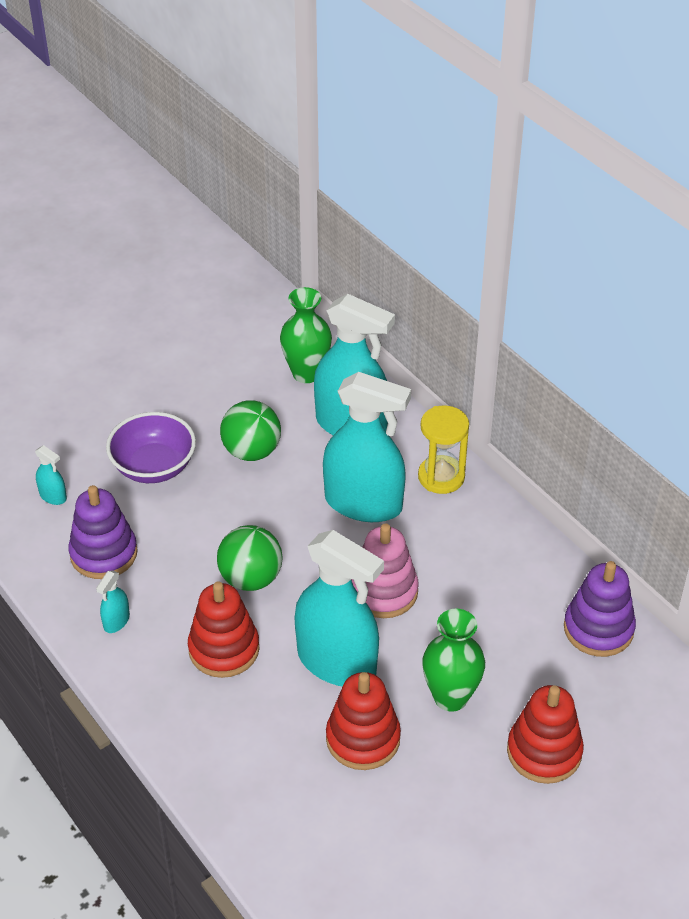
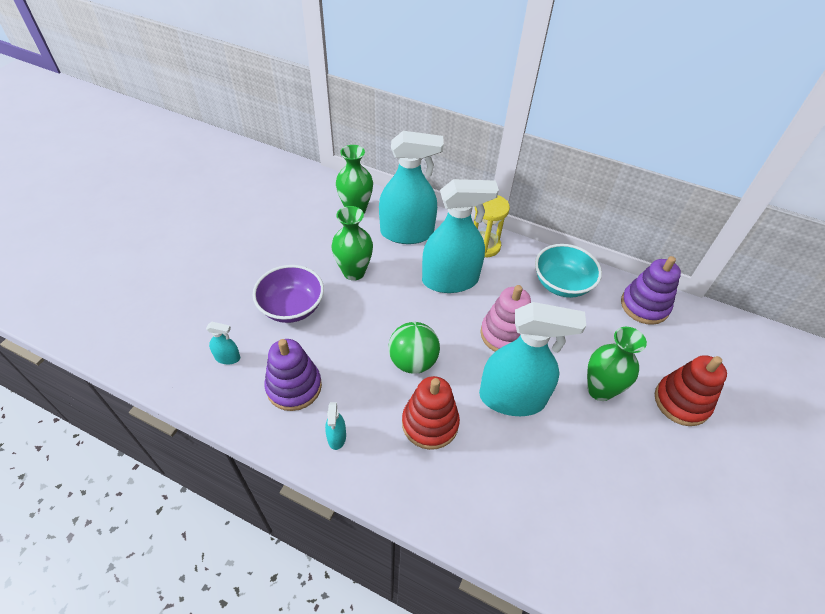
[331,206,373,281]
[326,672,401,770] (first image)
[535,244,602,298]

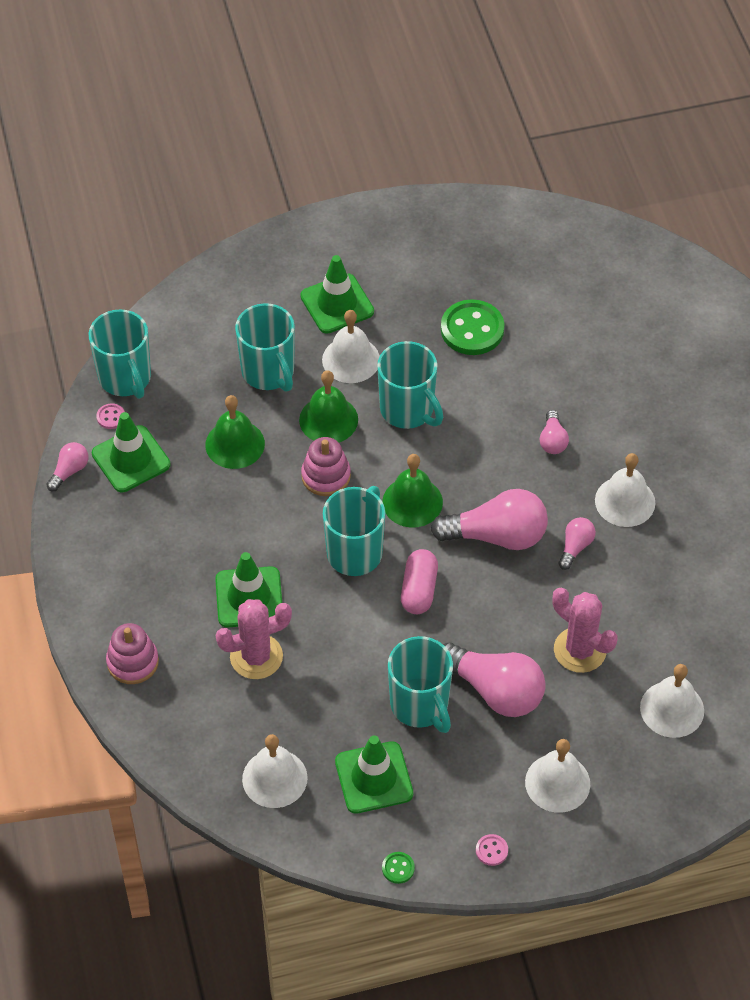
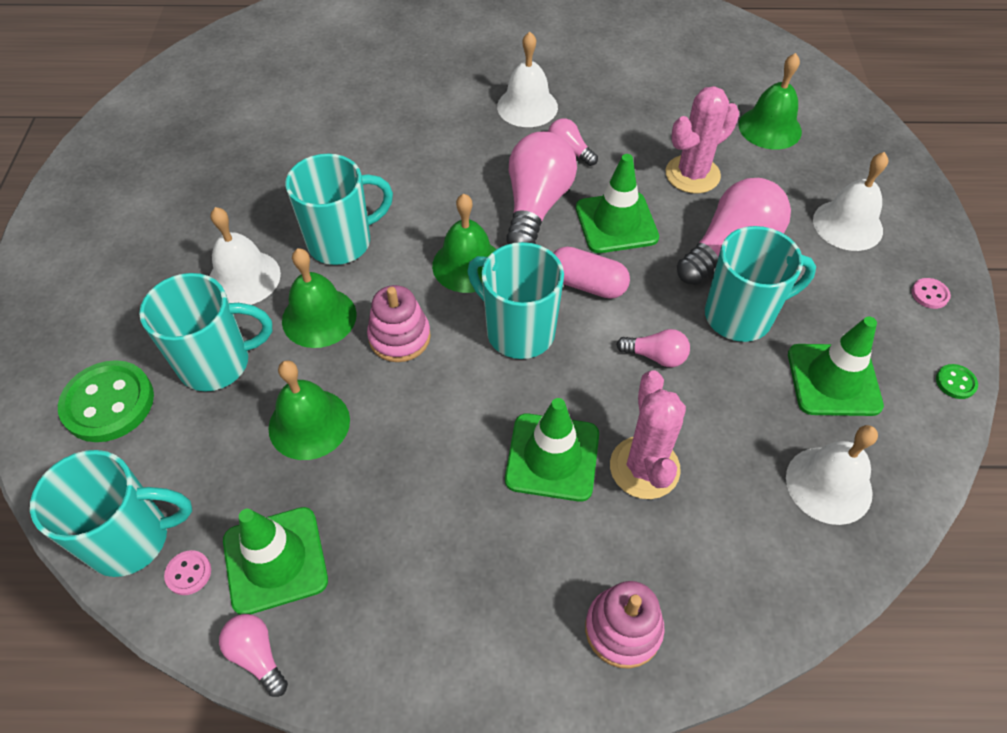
[576,154,659,253]
[58,360,154,442]
[616,329,690,367]
[739,53,802,150]

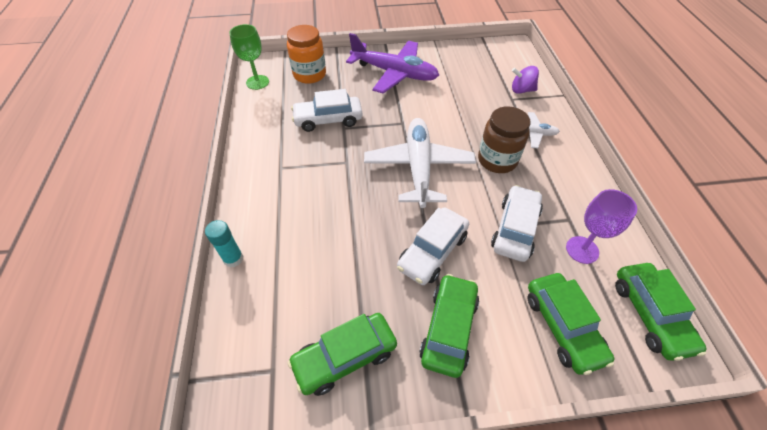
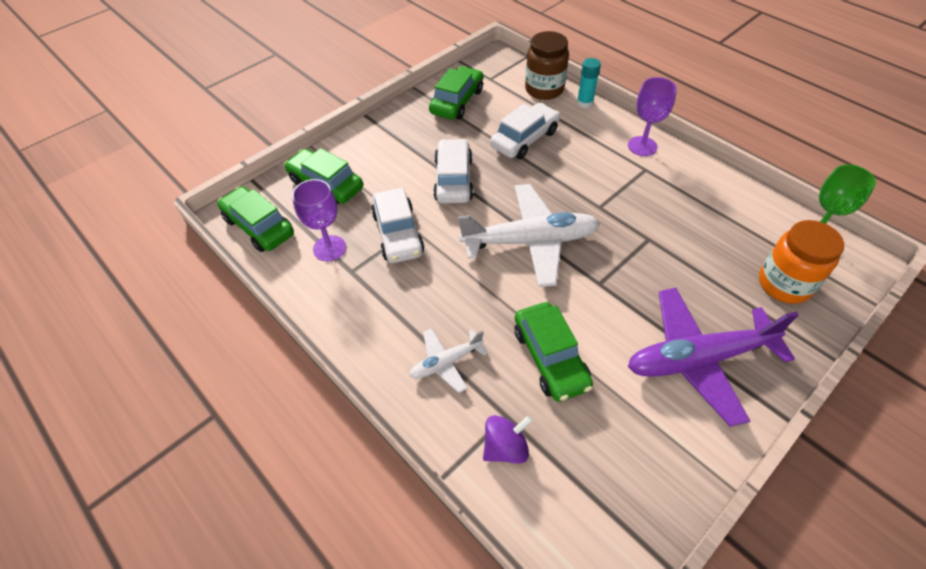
[490,103,560,159]
[458,184,600,287]
[515,302,593,402]
[525,31,569,100]
[628,77,677,156]

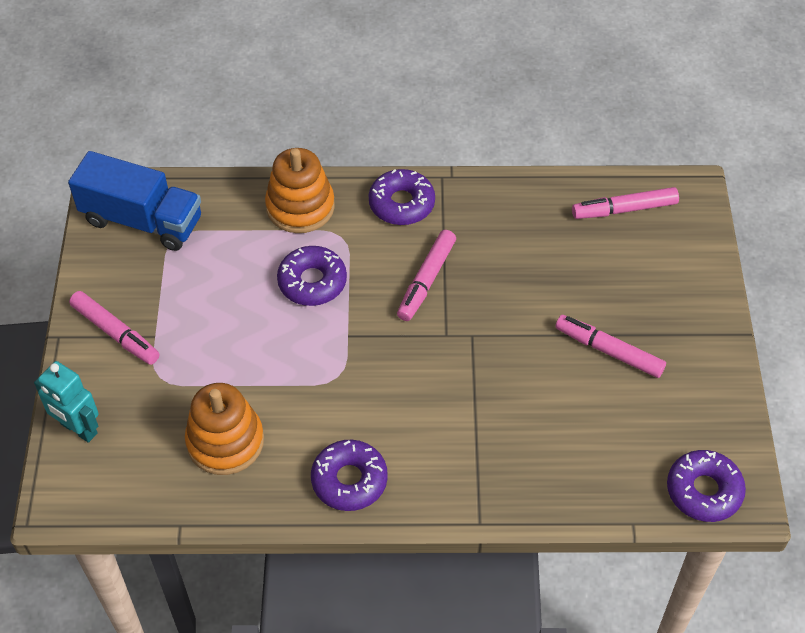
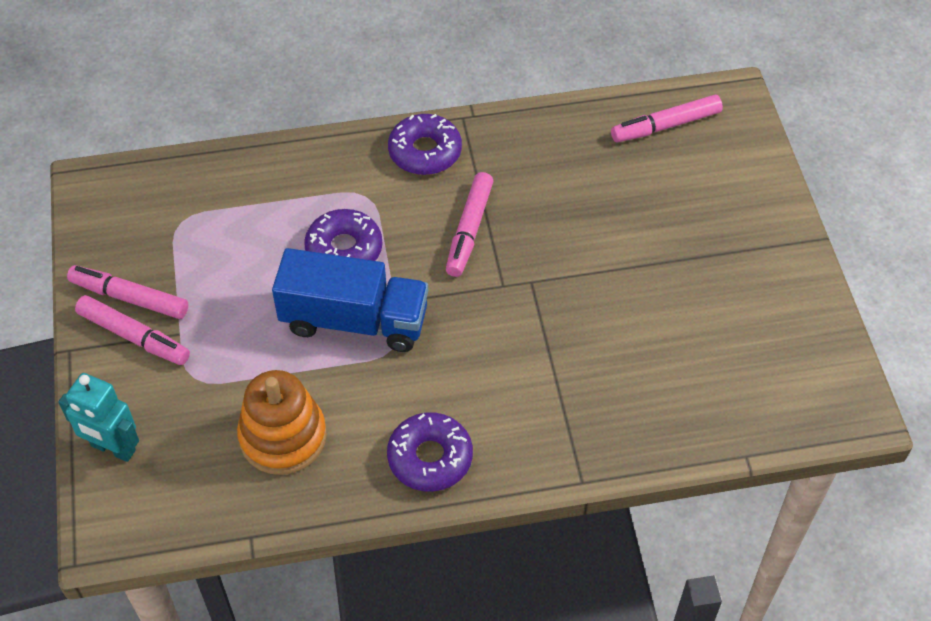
[272,248,428,352]
[265,148,335,233] (first image)
[67,265,189,319]
[667,450,746,522] (first image)

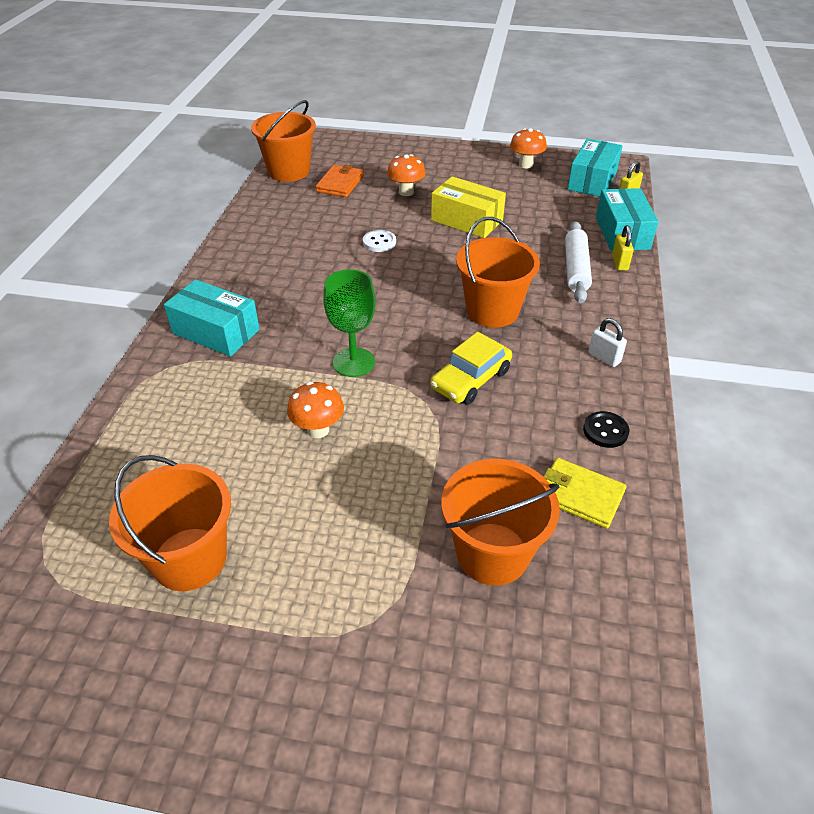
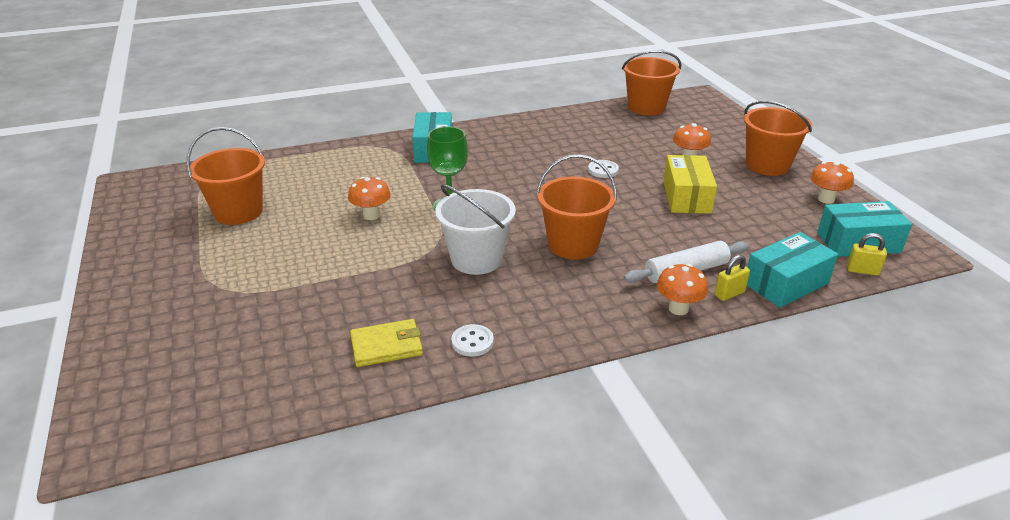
[316,164,364,197] (first image)
[435,184,516,275]
[744,101,812,176]
[350,319,423,367]
[452,324,494,357]
[589,318,627,367] (first image)
[657,264,708,315]

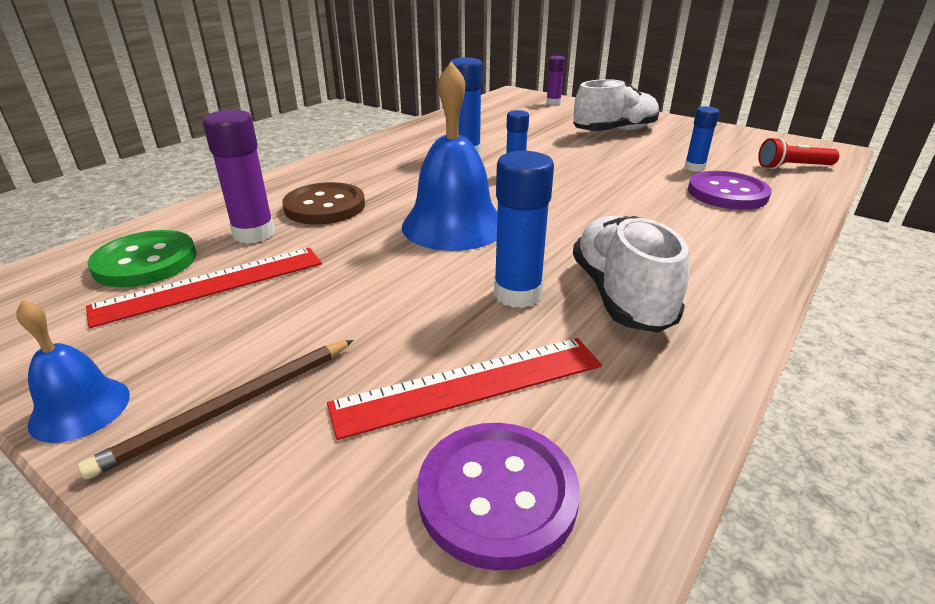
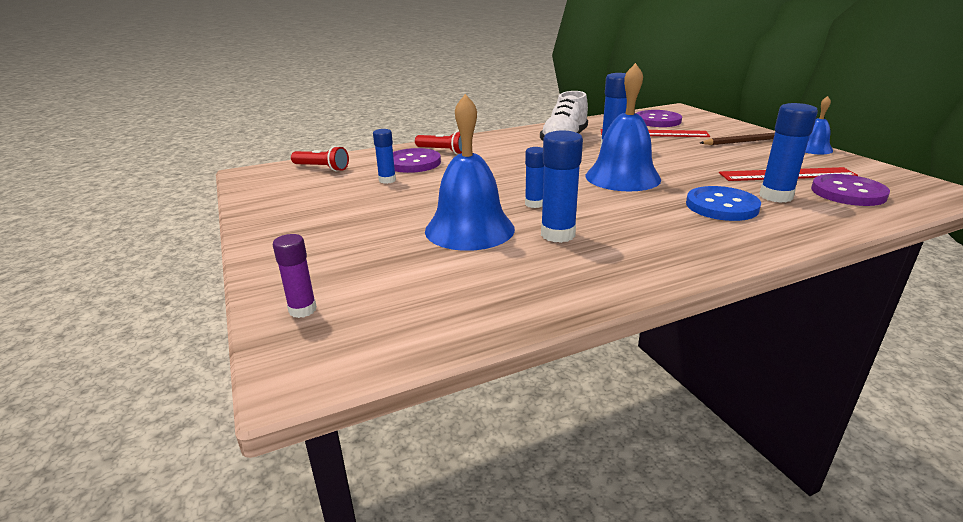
[811,174,890,206]
[759,103,818,203]
[686,186,761,221]
[573,79,659,131] (first image)
[415,131,462,155]
[425,94,515,251]

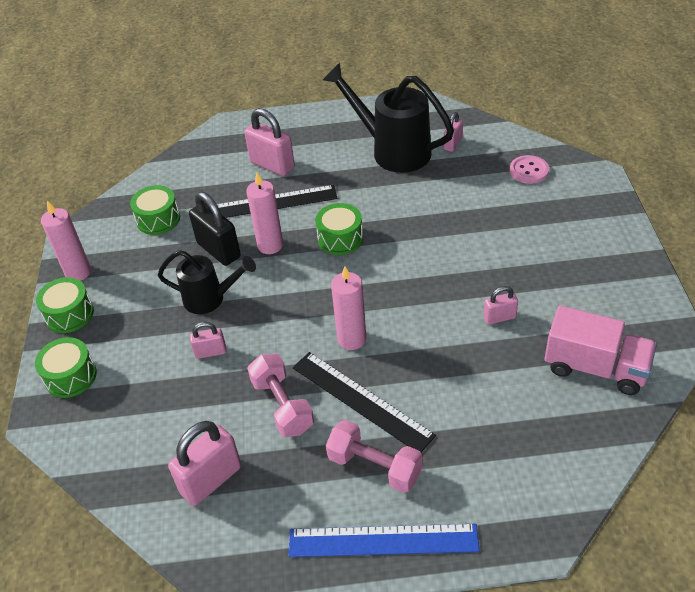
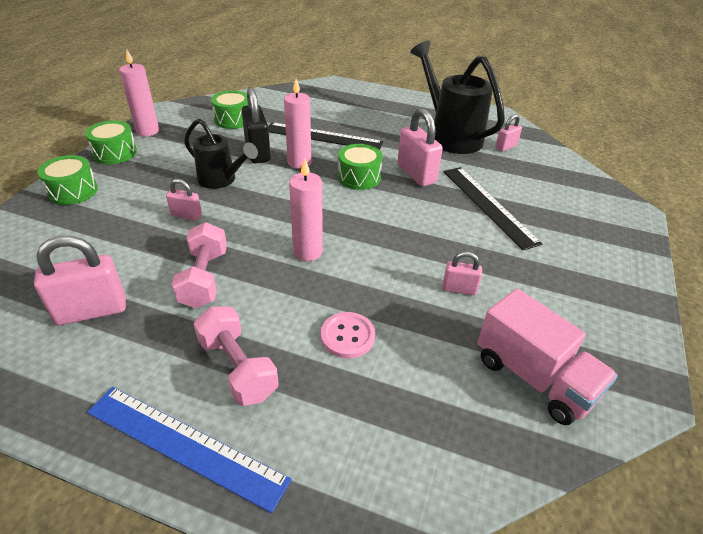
[397,108,443,186]
[444,167,542,250]
[321,312,375,358]

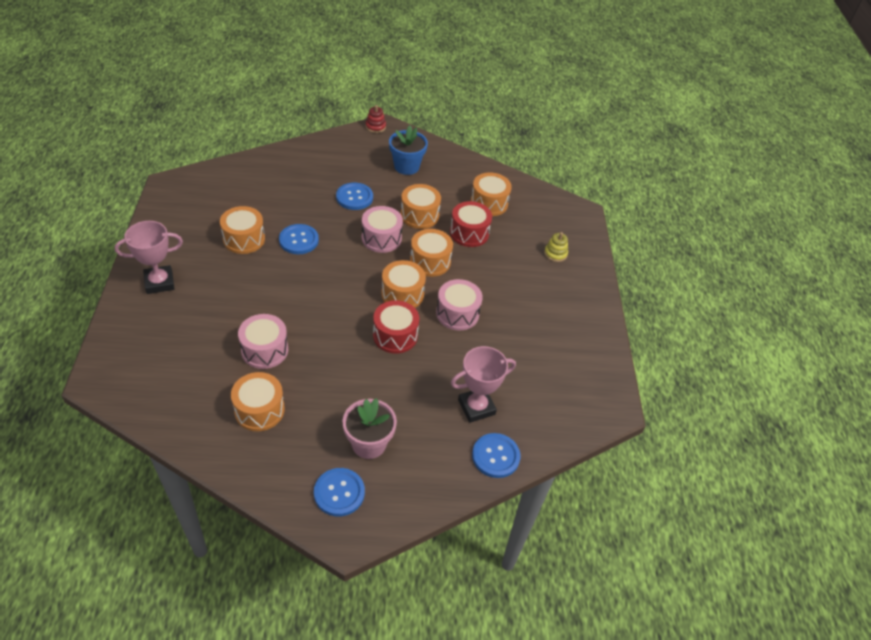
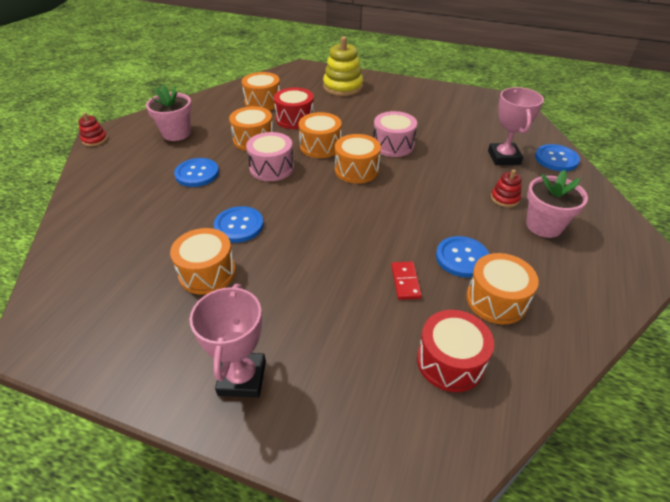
[391,262,422,300]
[436,236,489,278]
[417,310,494,392]
[146,85,192,141]
[323,36,363,96]
[491,169,522,207]

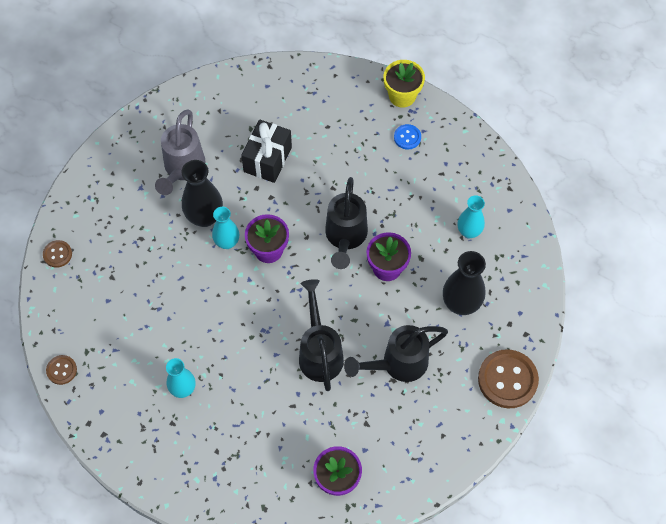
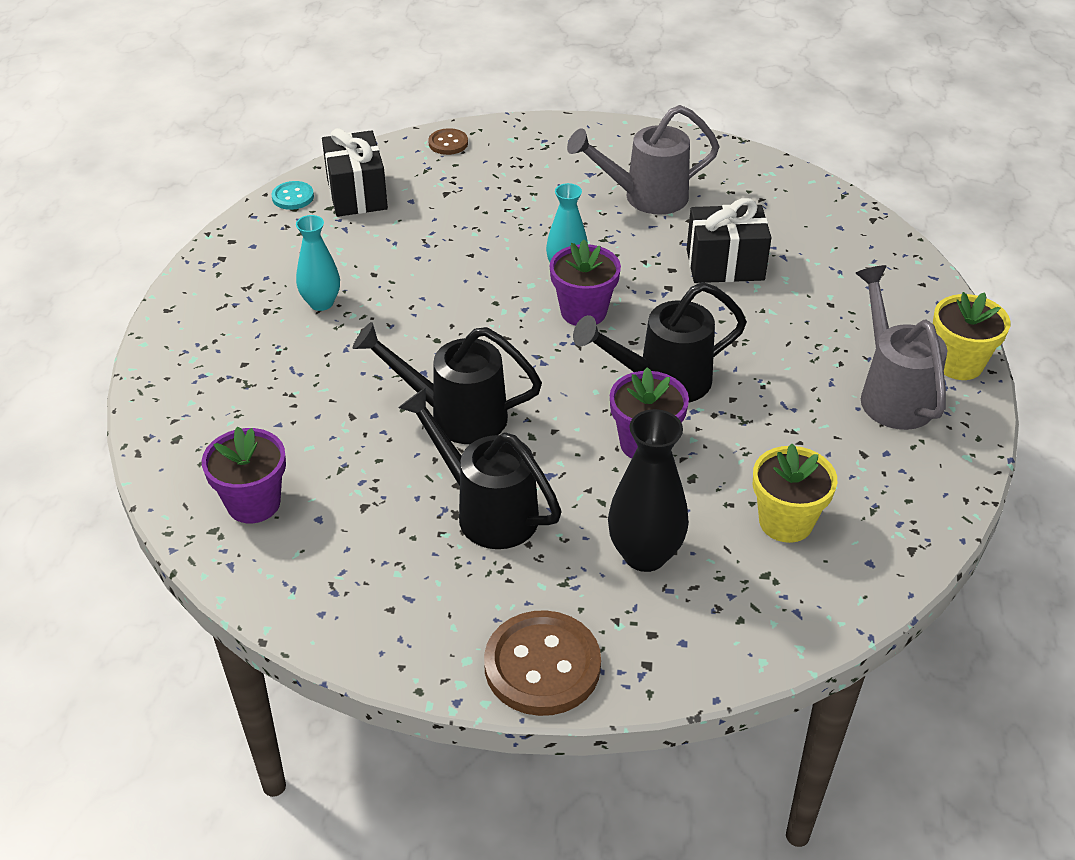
[272,181,314,210]
[182,160,223,227] (first image)
[353,322,542,444]
[856,265,947,430]
[753,444,837,543]
[322,128,388,217]

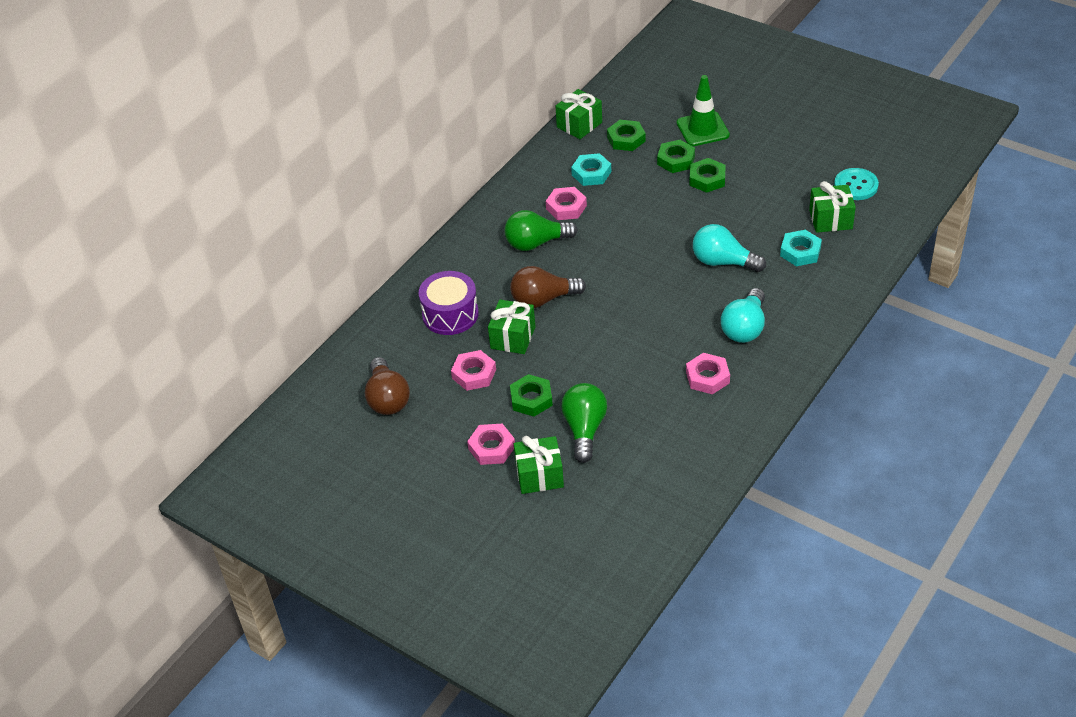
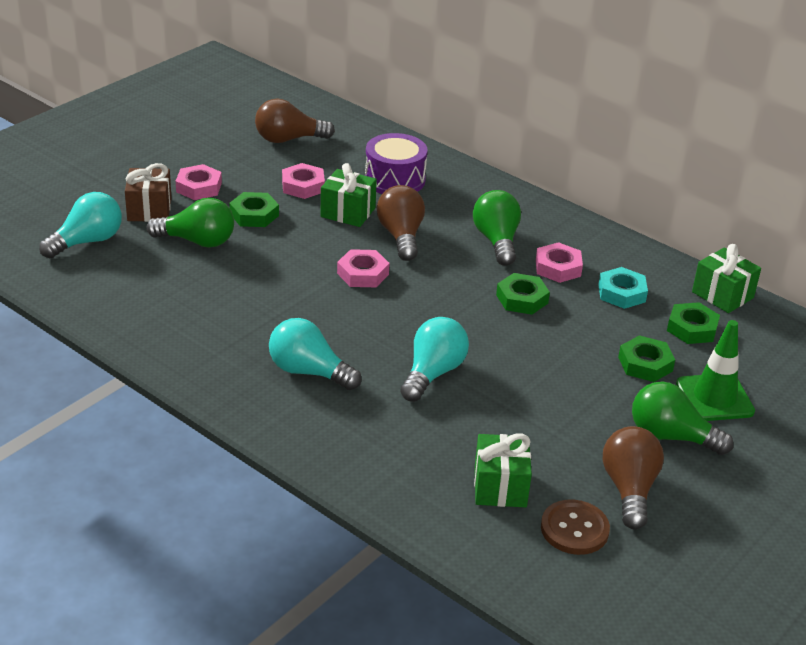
[125,163,172,222]
[337,249,390,287]
[496,273,550,315]
[780,230,822,266] (first image)
[541,500,610,555]
[39,192,122,258]
[603,426,664,530]
[632,381,734,455]

